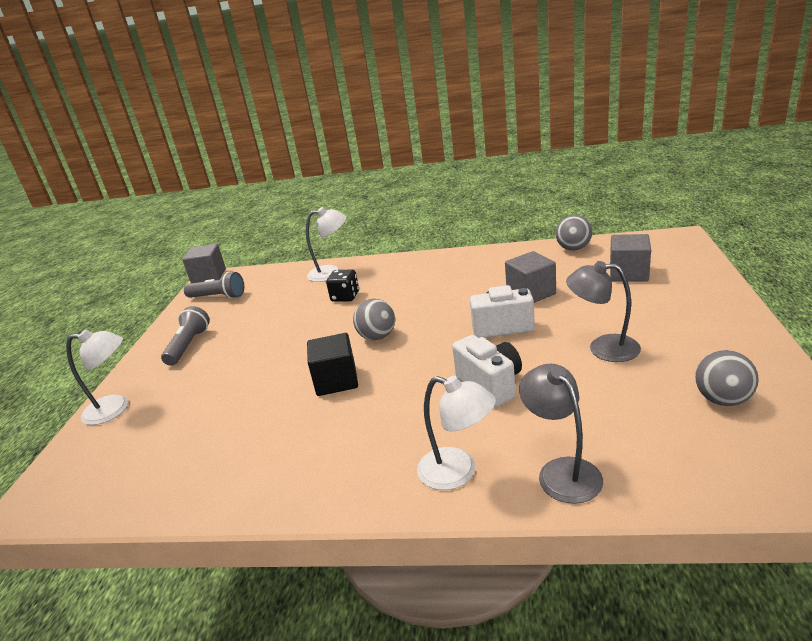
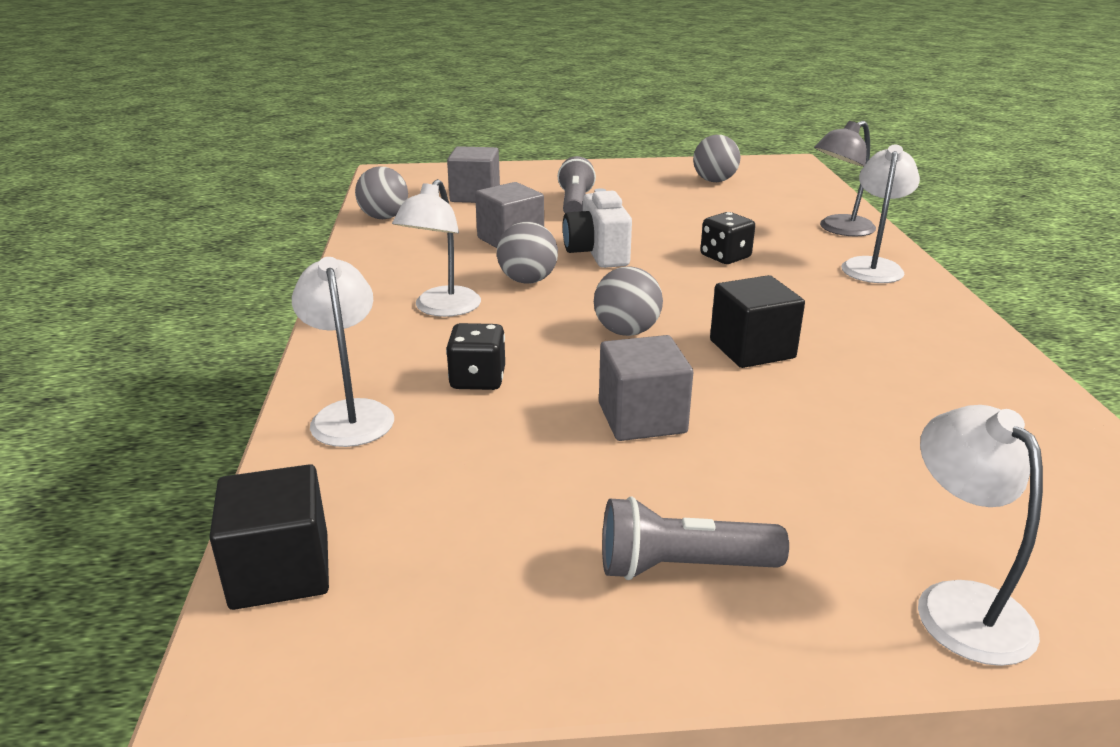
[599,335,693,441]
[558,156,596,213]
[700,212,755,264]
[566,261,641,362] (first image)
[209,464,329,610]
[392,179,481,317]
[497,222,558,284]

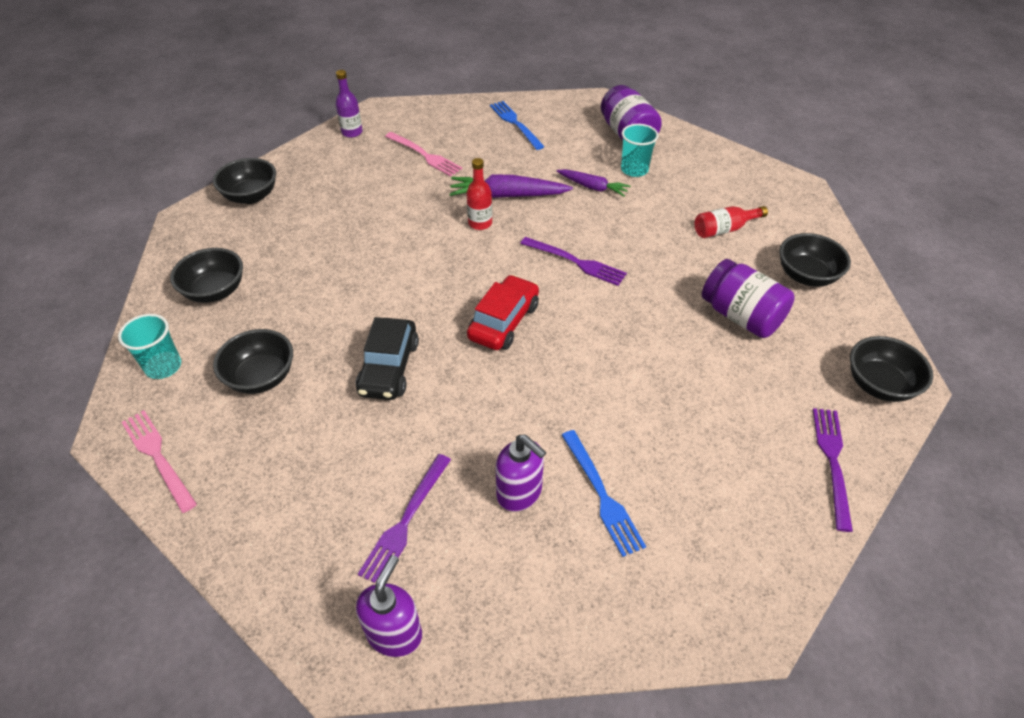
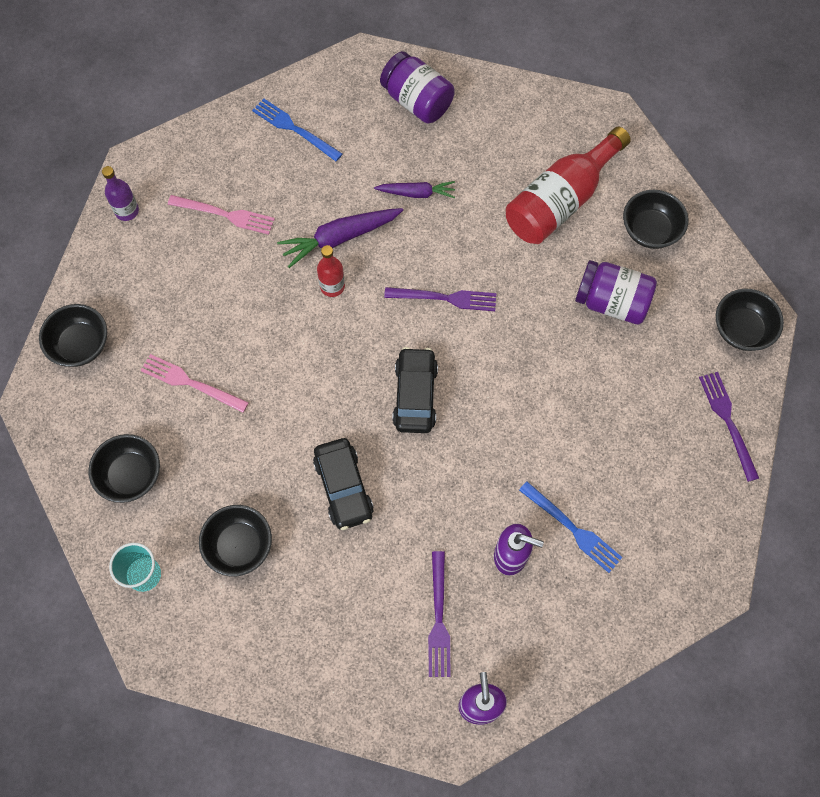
[140,354,249,413]
[392,347,438,433]
[621,124,658,177] (first image)
[506,127,631,244]

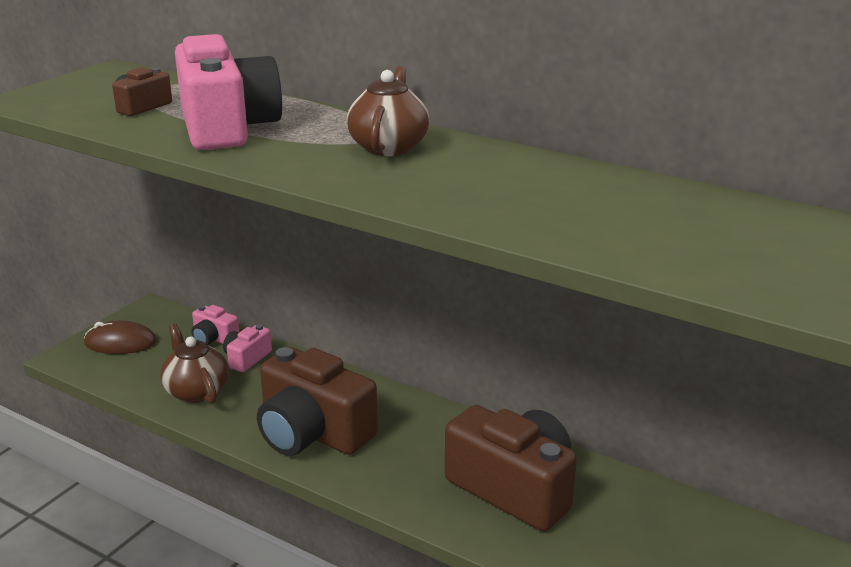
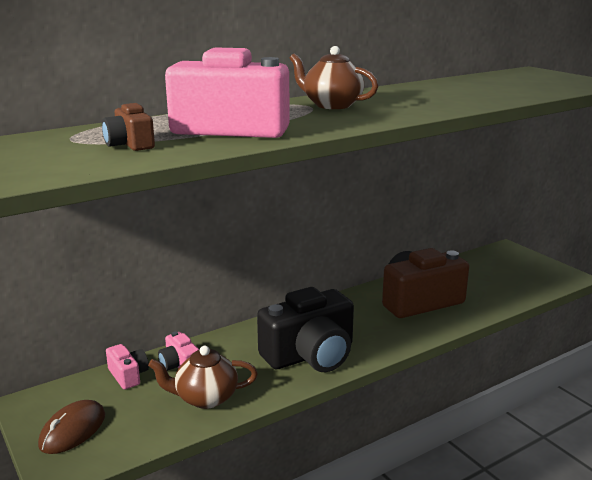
[106,344,149,389]
[257,287,354,372]

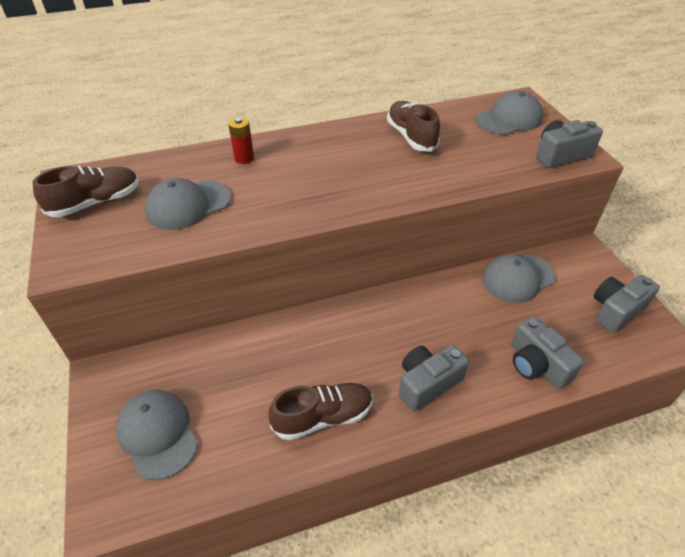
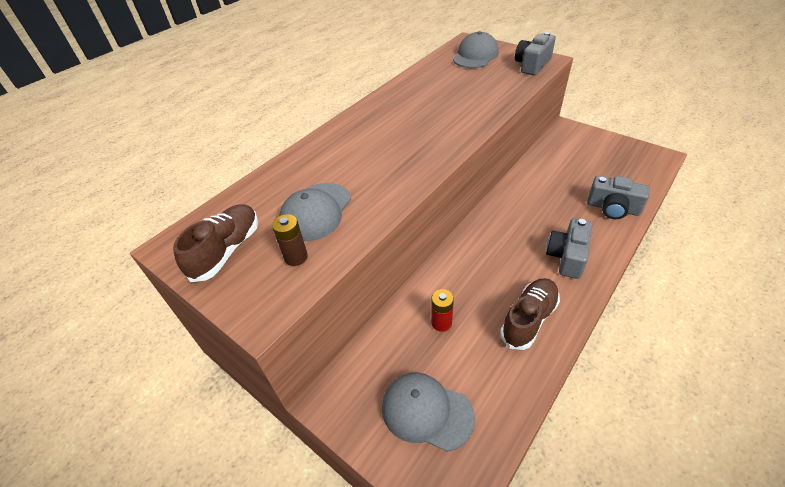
[431,289,454,332]
[387,101,440,152] (first image)
[482,254,556,303] (first image)
[594,275,660,333] (first image)
[272,214,308,266]

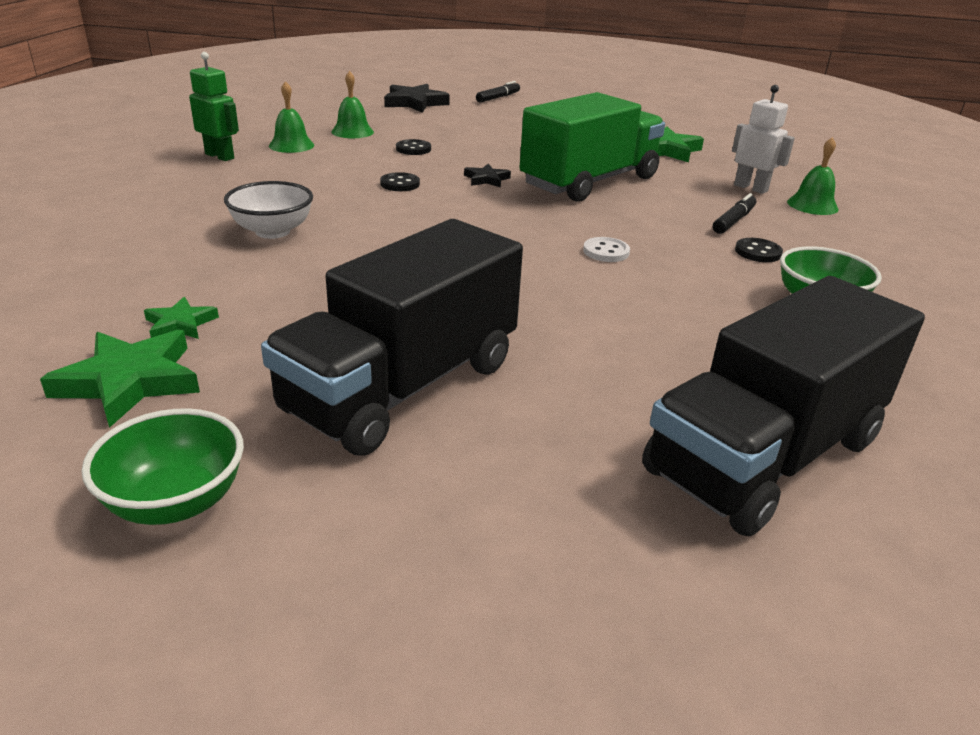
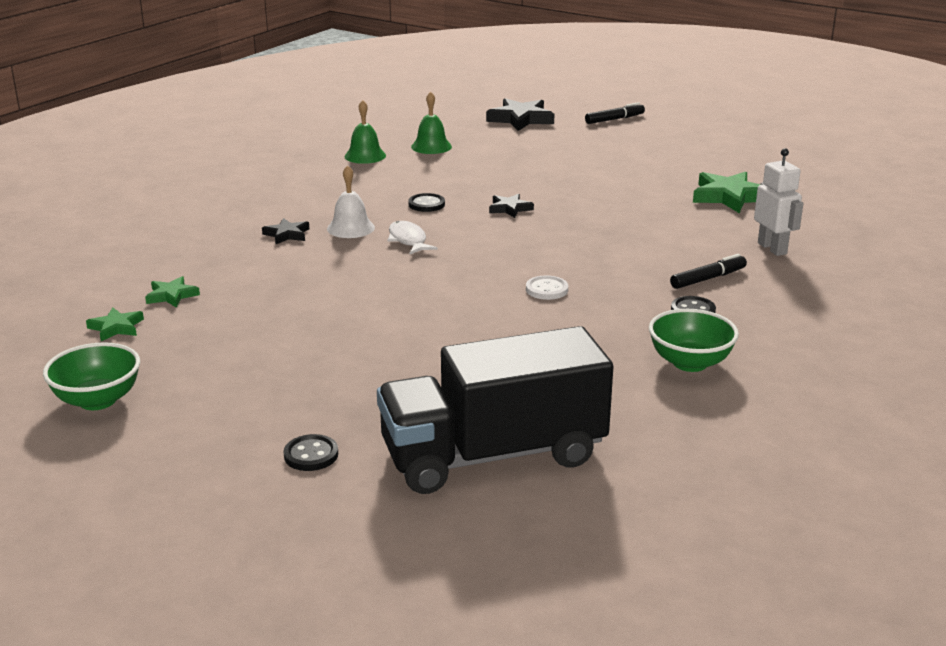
[86,307,144,341]
[189,52,239,161] (first image)
[262,218,309,244]
[261,219,523,456] (first image)
[283,434,338,471]
[520,92,665,202] (first image)
[787,137,838,215] (first image)
[327,165,375,238]
[388,221,438,254]

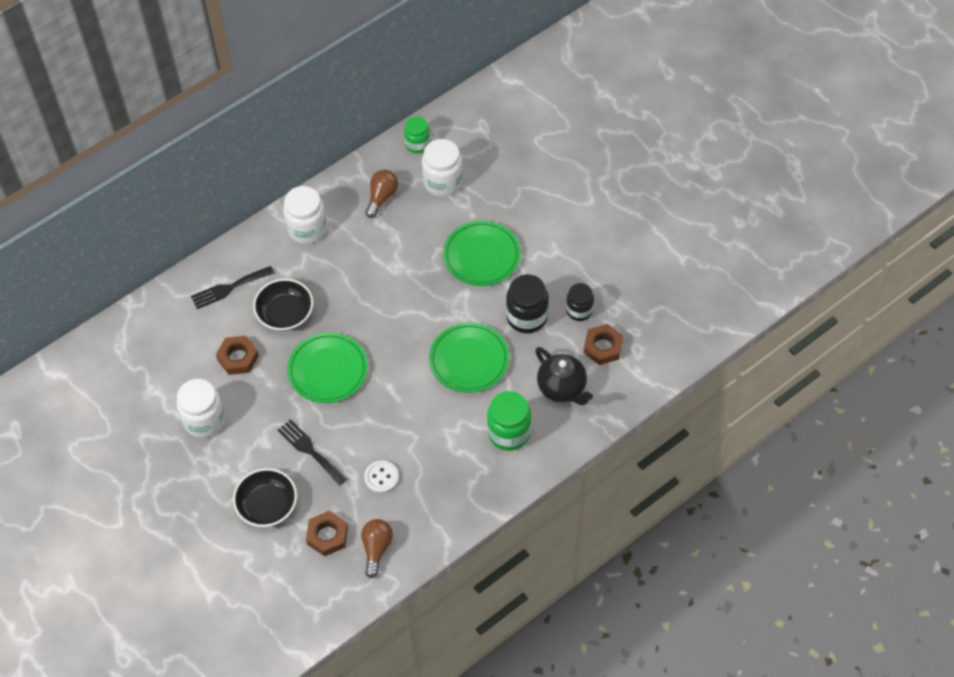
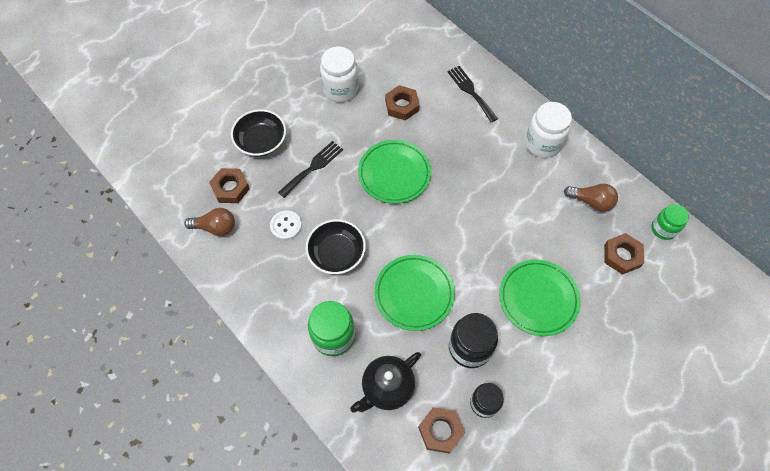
[306,219,366,274]
[604,233,644,275]

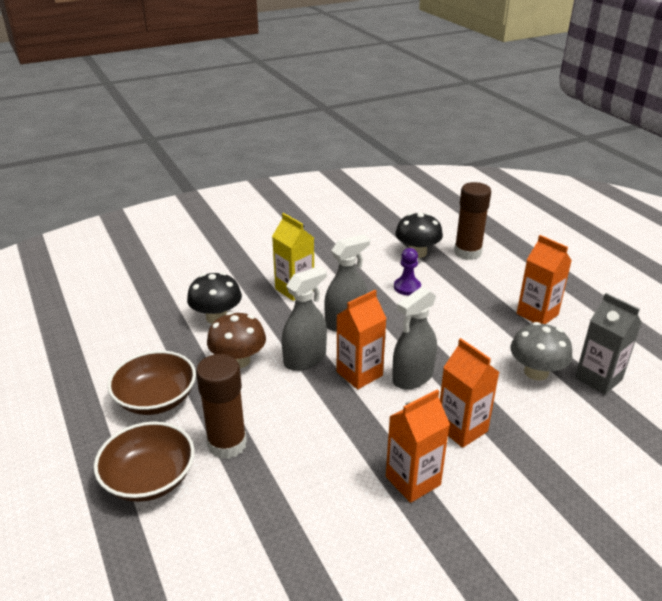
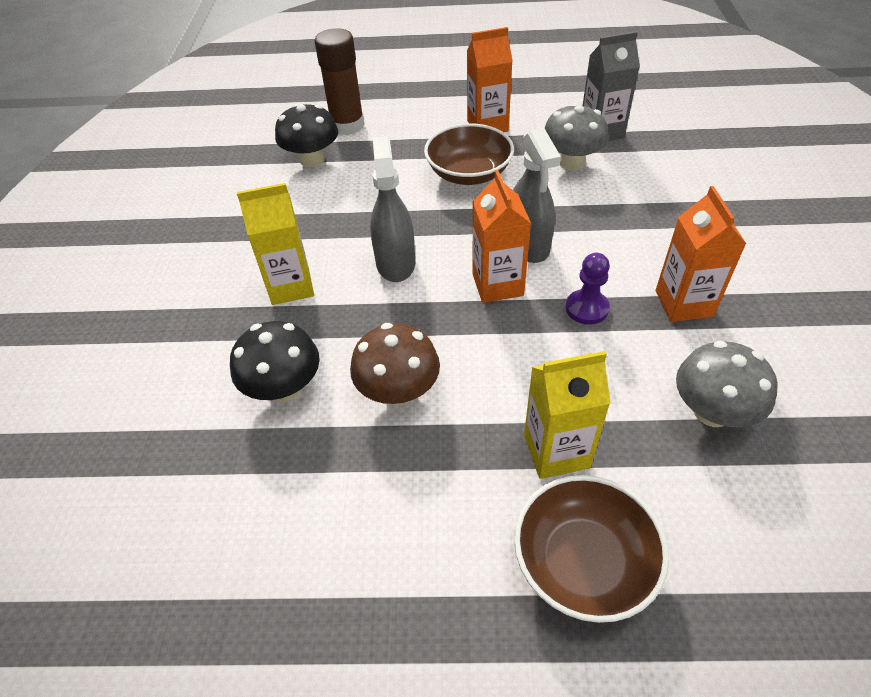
[424,124,514,185]
[524,351,611,479]
[282,266,327,371] (first image)
[566,253,610,325]
[440,338,499,448] (first image)
[676,341,778,427]

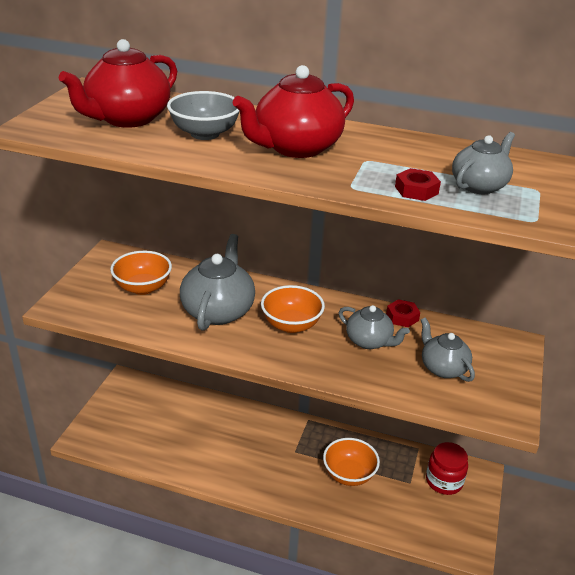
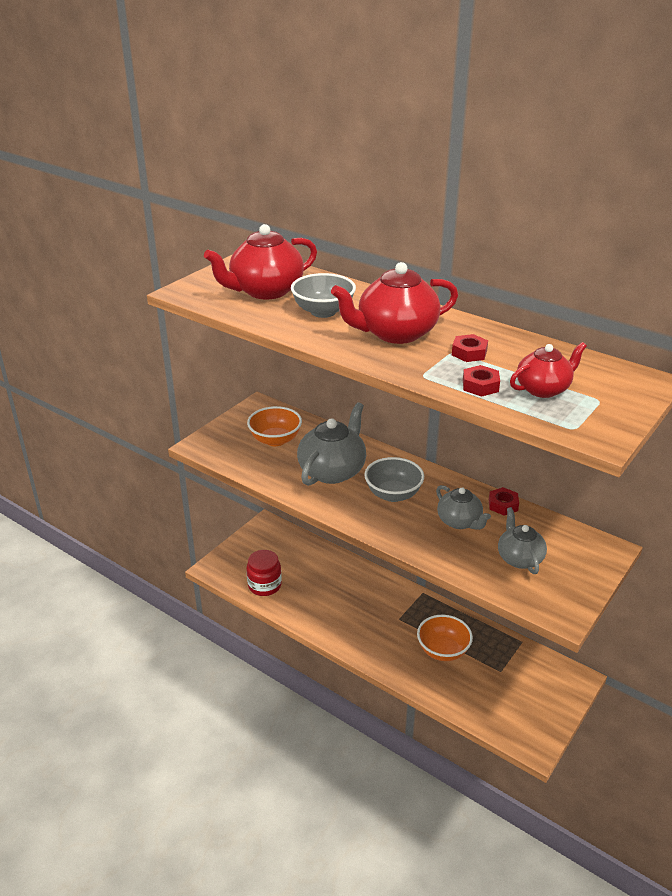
[364,457,424,502]
[246,550,282,596]
[510,342,587,398]
[452,334,488,362]

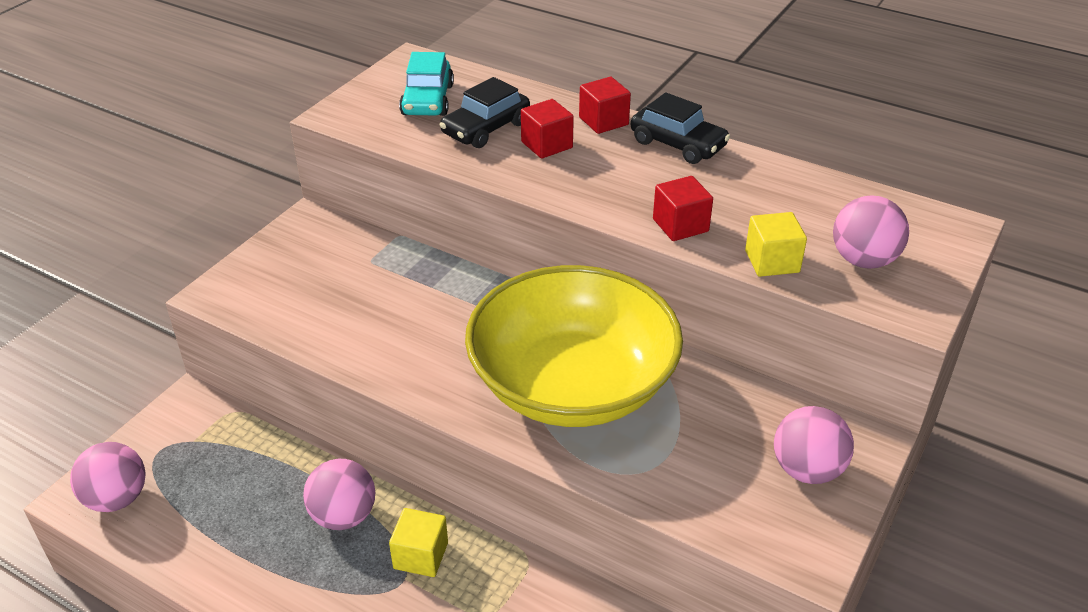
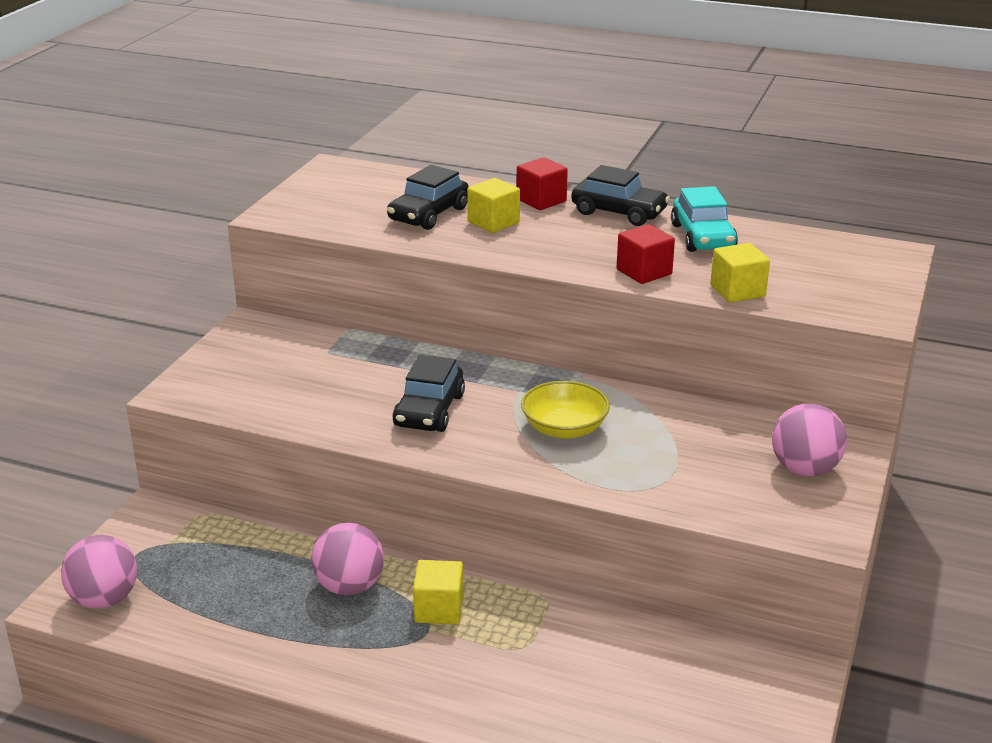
[671,186,738,252]
[521,381,610,439]
[467,178,520,233]
[833,195,909,269] (first image)
[392,355,465,432]

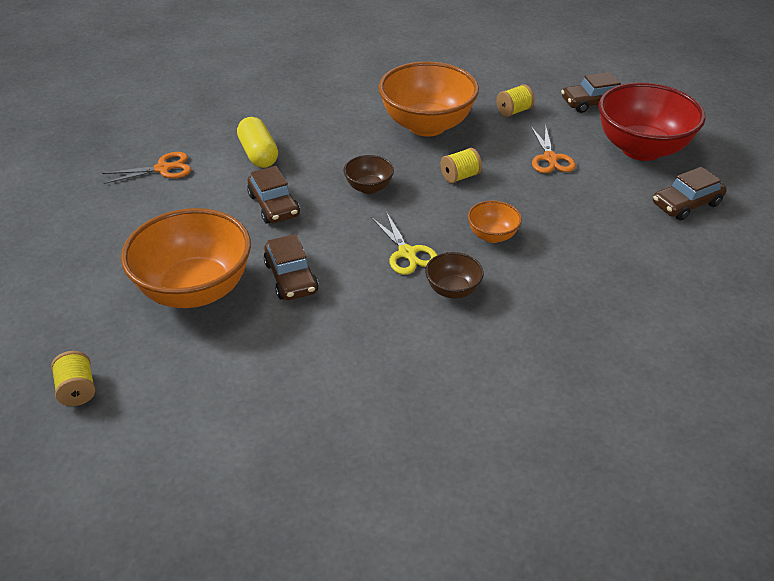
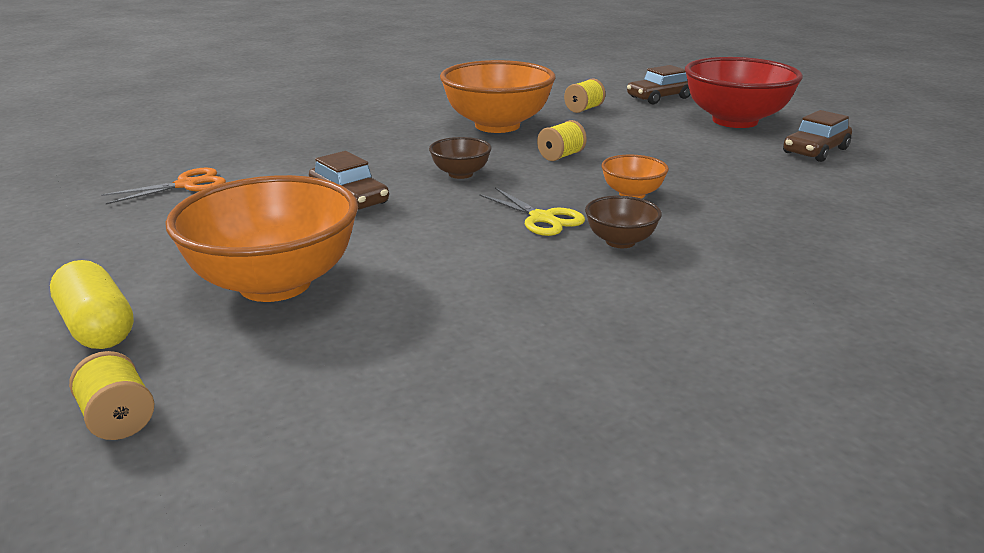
[50,260,134,349]
[263,234,319,300] (first image)
[531,125,576,173] (first image)

